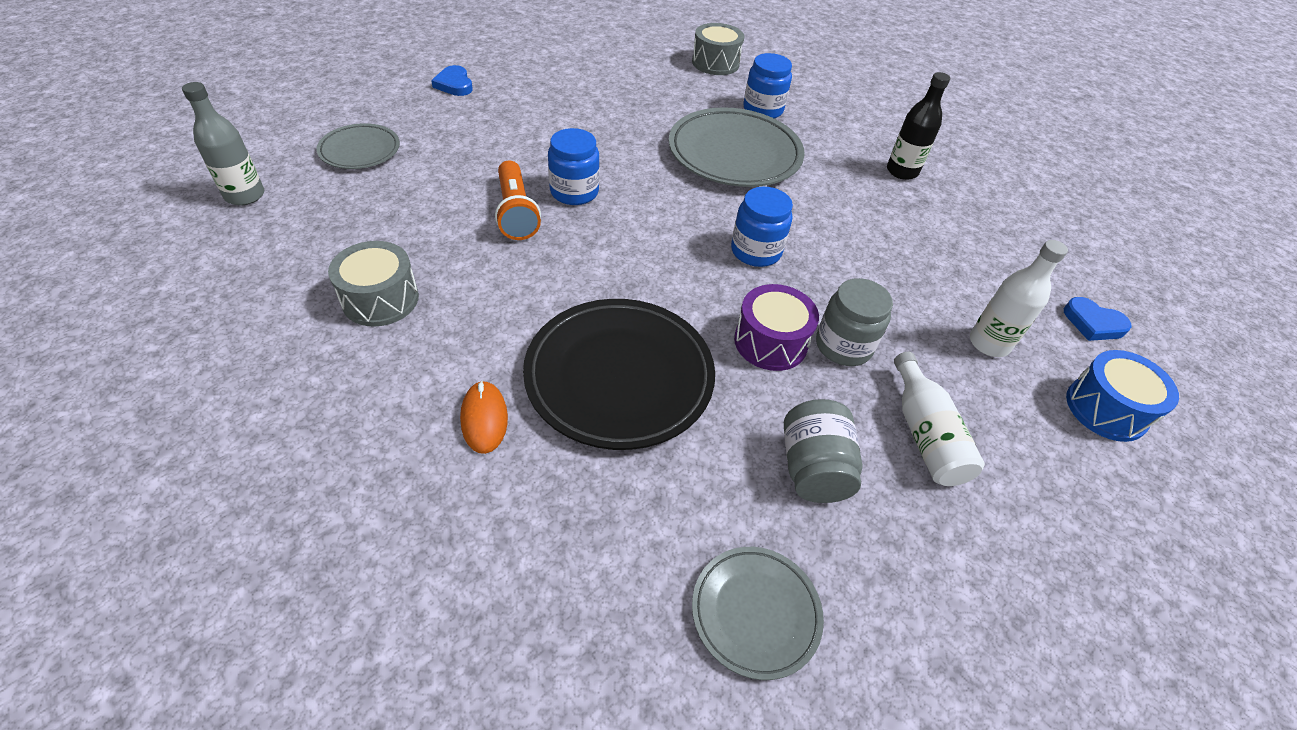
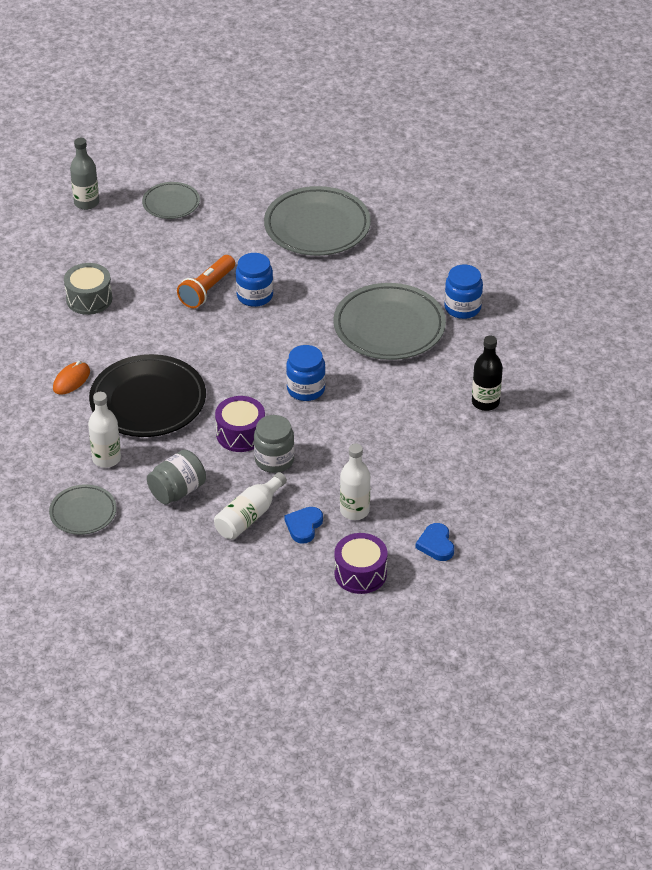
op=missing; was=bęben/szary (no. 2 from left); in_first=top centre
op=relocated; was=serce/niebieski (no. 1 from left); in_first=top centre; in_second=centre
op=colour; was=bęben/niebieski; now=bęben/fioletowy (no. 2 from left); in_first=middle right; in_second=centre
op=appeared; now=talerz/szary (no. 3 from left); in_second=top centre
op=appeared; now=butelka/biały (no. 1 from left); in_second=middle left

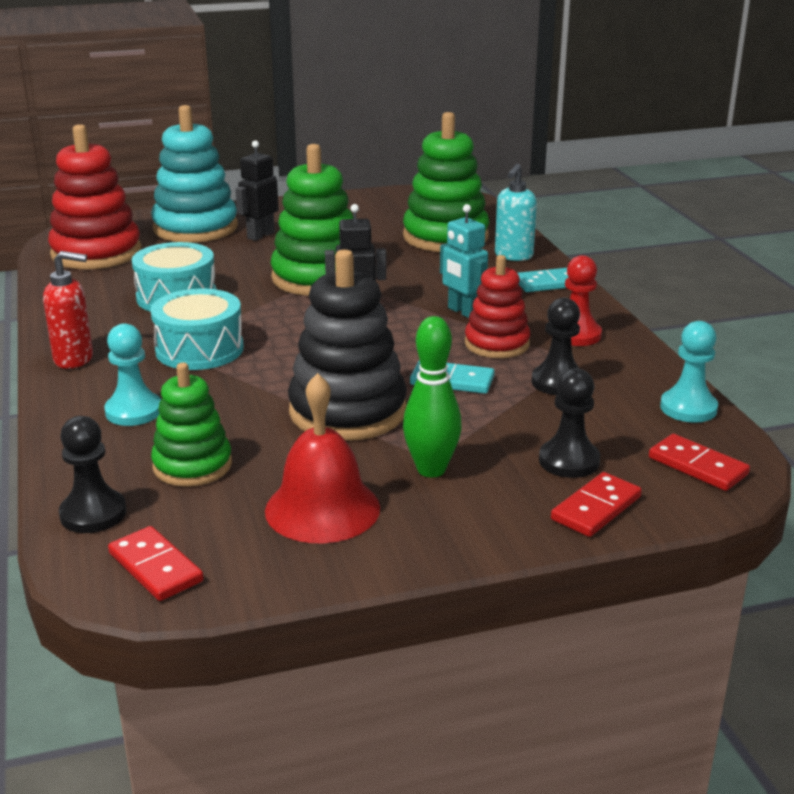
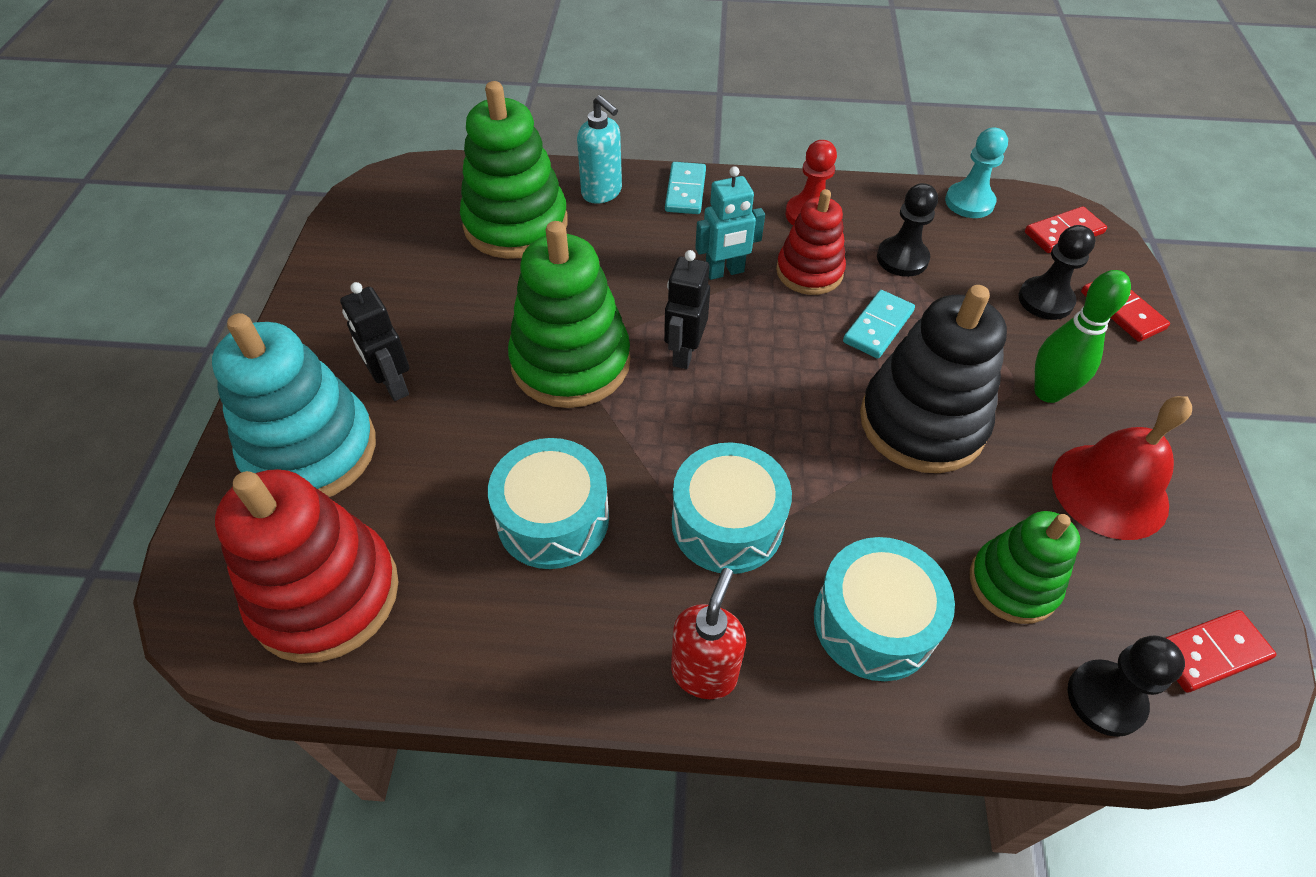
op=exchanged; was=pionek/turkusowy (no. 1 from left); now=bęben/turkusowy (no. 3 from left); in_first=middle left; in_second=bottom right

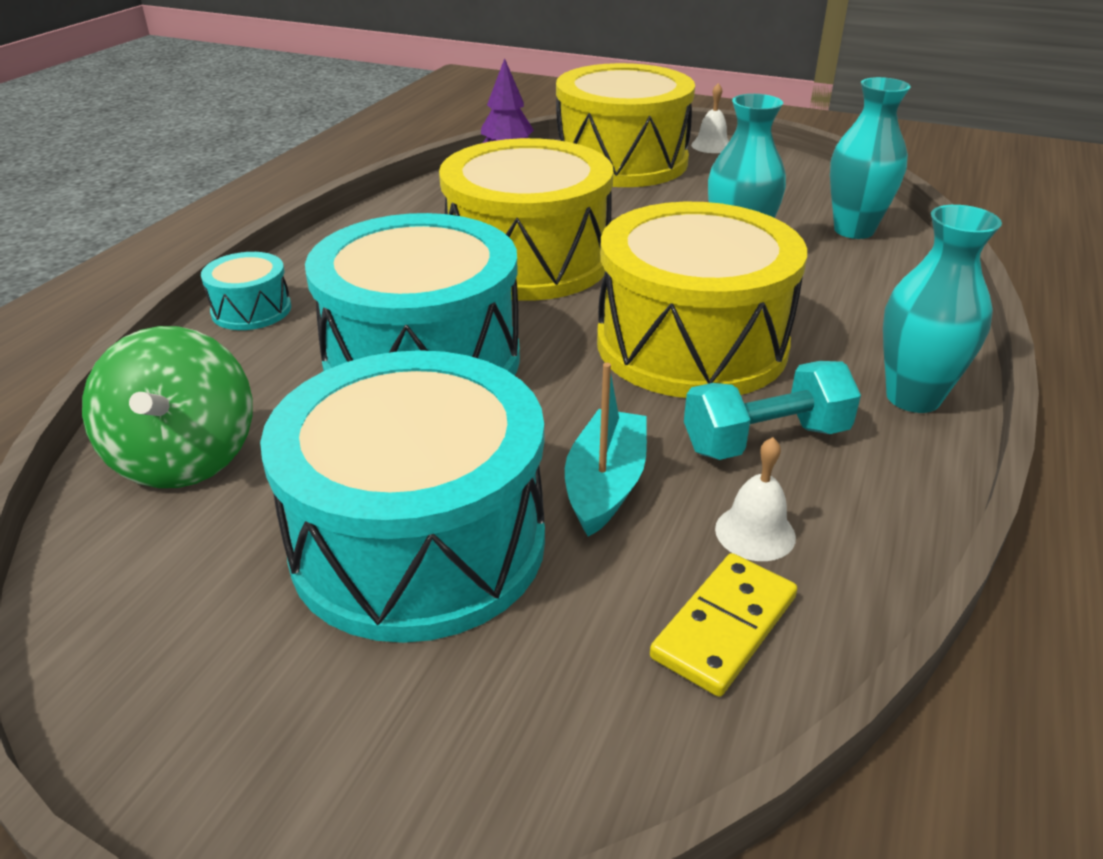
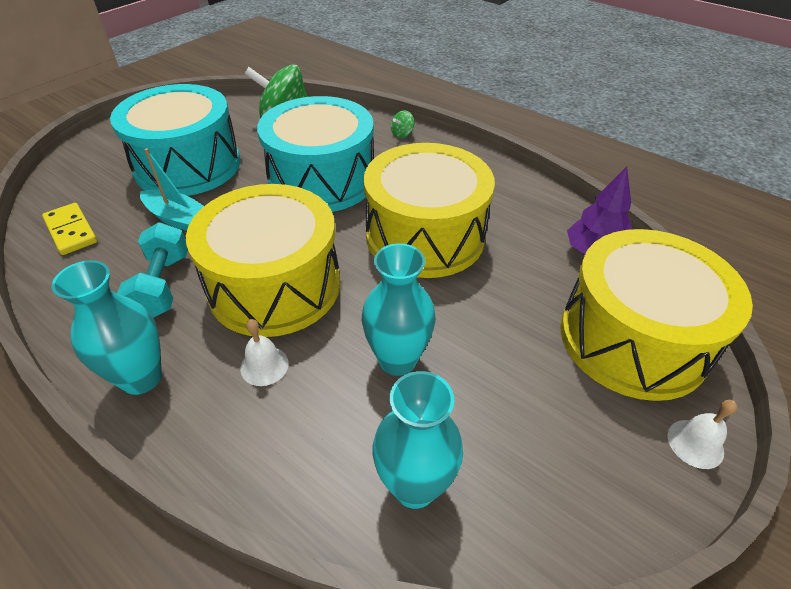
op=exchanged; was=bęben/turkusowy (no. 1 from left); now=bączek/zielony (no. 2 from left); in_first=middle left; in_second=top centre
op=relocated; was=dzwonek/biały (no. 2 from left in the first image); now=dzwonek/biały (no. 1 from left); in_first=middle right; in_second=centre

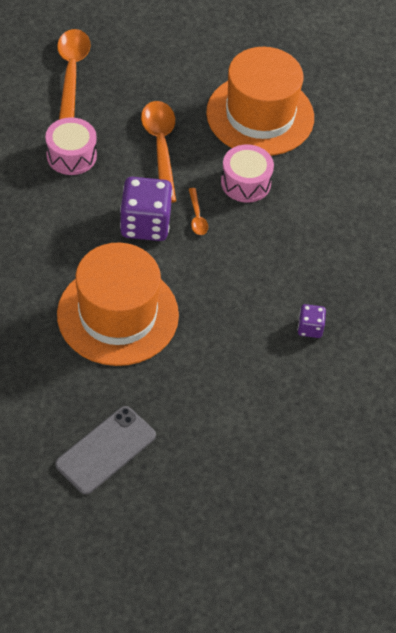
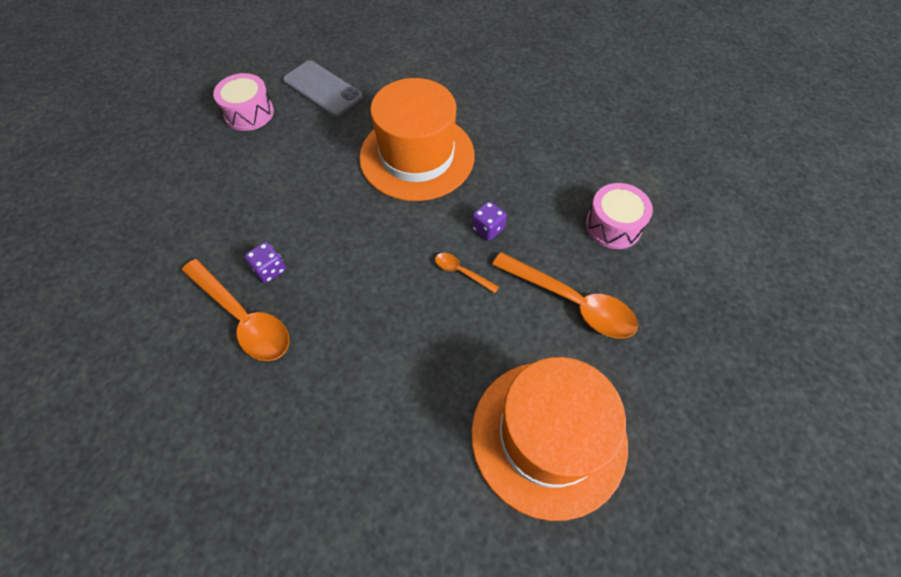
op=relocated; was=łyżka/pomarańczowy (no. 1 from left); in_first=top left; in_second=middle left
op=relocated; was=bęben/różowy (no. 2 from left in the first image); now=bęben/różowy (no. 1 from left); in_first=top centre; in_second=top left
op=size; was=kostka do gry/fioletowy (no. 1 from left in the first image); in_first=top centre; in_second=centre; ratio=0.5
op=spun; was=telefon/szary; in_first=bottom left; in_second=top centre; clockwise=-45

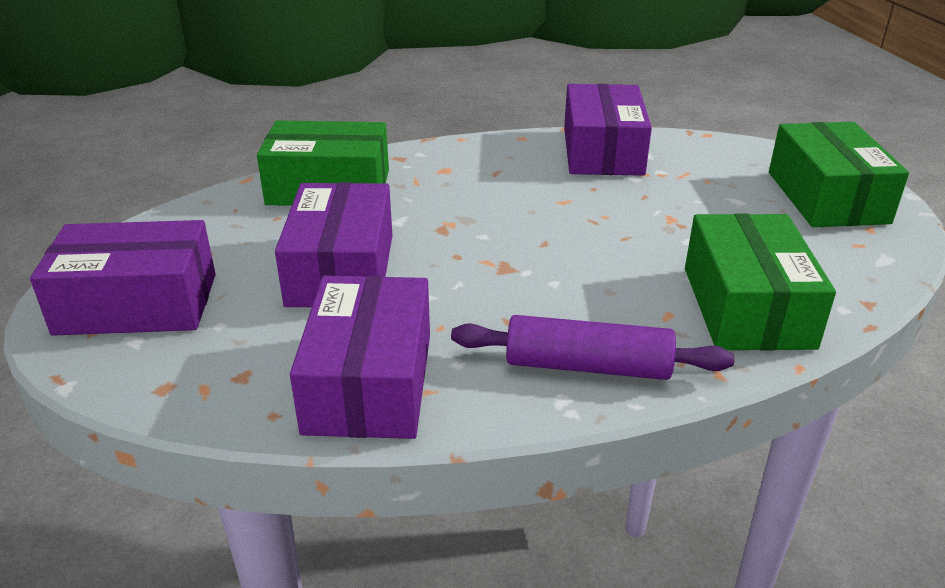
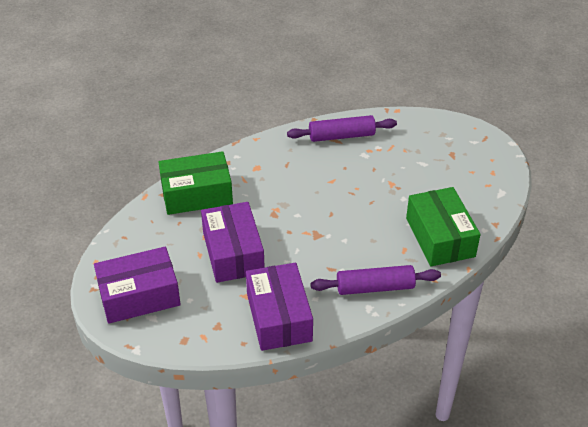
op=exchanged; was=pudełko/fioletowy (no. 4 from left); now=wałek do ciasta/fioletowy (no. 1 from left); in_first=top centre; in_second=top centre
op=missing; was=pudełko/zielony (no. 3 from left); in_first=top right

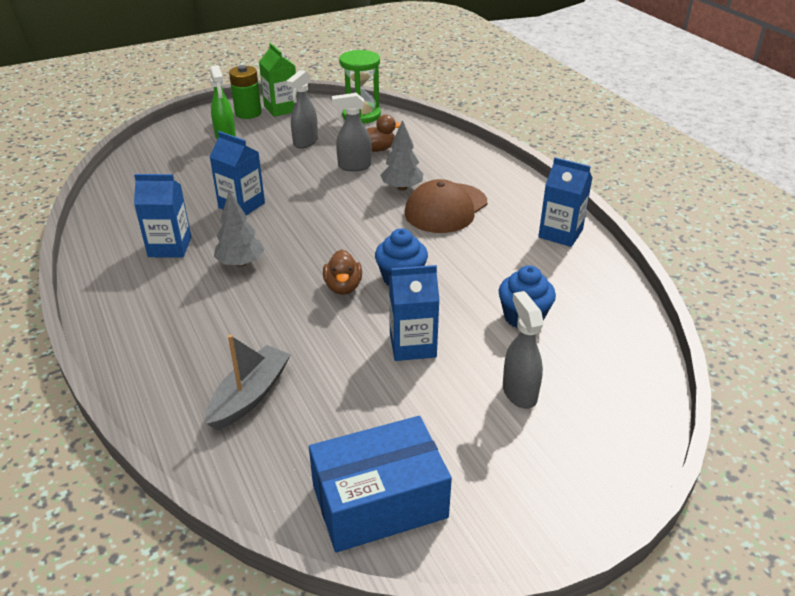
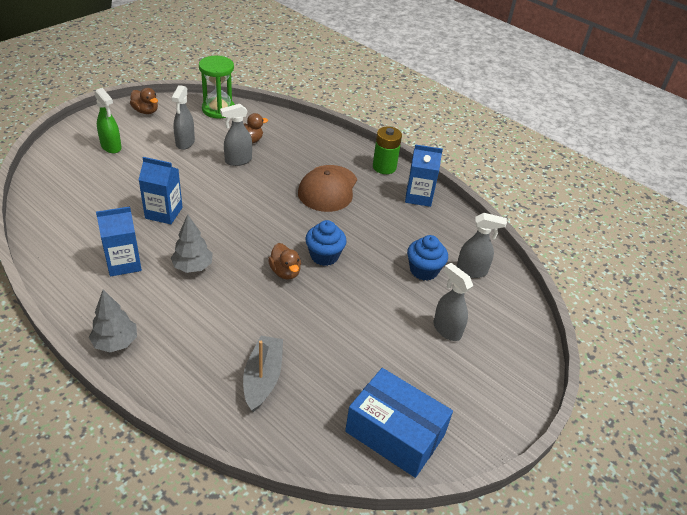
op=exchanged; was=karton mleka/zielony; now=kaczka/brązowy (no. 1 from left); in_first=top centre; in_second=top left
op=relocated; was=bateria/zielony; in_first=top left; in_second=top centre
op=relocated; was=drzewko/szary (no. 2 from left in the first image); now=drzewko/szary (no. 1 from left); in_first=top centre; in_second=middle left
op=missing; was=karton mleka/niebieski (no. 3 from left); in_first=centre
op=spun; was=pudełko/niebieski; in_first=bottom centre; in_second=bottom centre; clockwise=75
op=appeared; now=spryskiwacz/szary (no. 4 from left); in_second=middle right

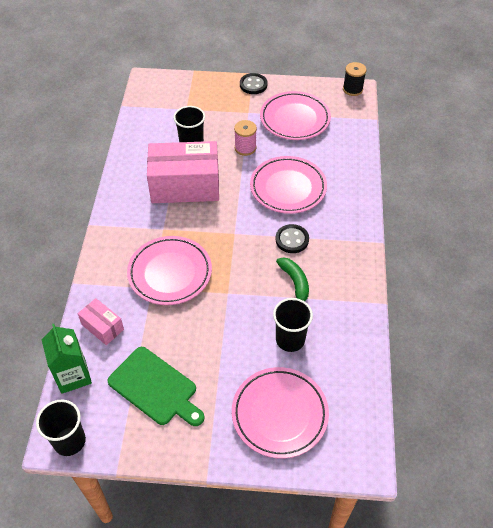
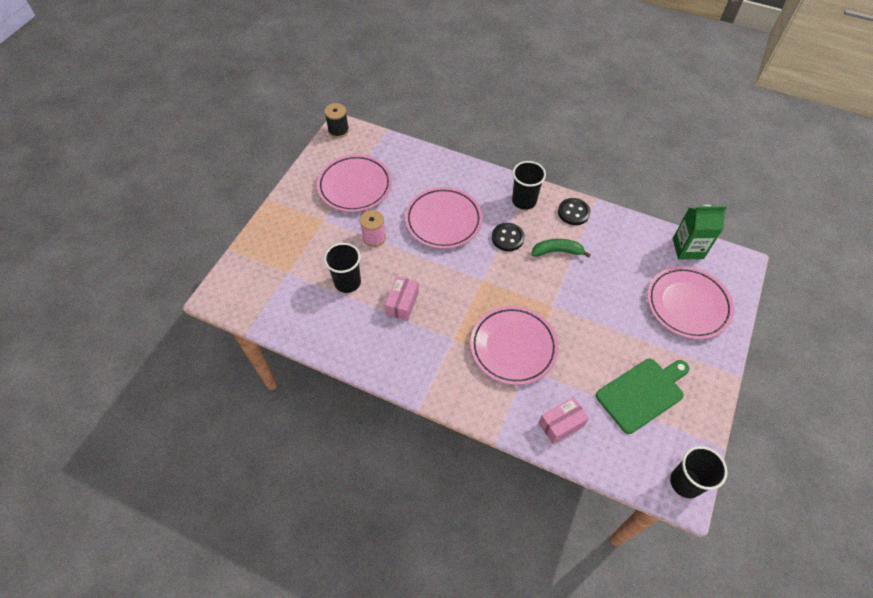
op=relocated; was=guzik/czarny (no. 1 from left in the first image); now=guzik/czarny (no. 2 from left); in_first=top centre; in_second=centre
op=size; was=pudełko/różowy (no. 2 from left in the first image); in_first=top centre; in_second=centre; ratio=0.47
op=relocated; was=szklanka/czarny (no. 3 from left in the first image); now=szklanka/czarny (no. 2 from left); in_first=centre; in_second=top centre
op=relocated; was=karton mleka/zielony; in_first=bottom left; in_second=middle right

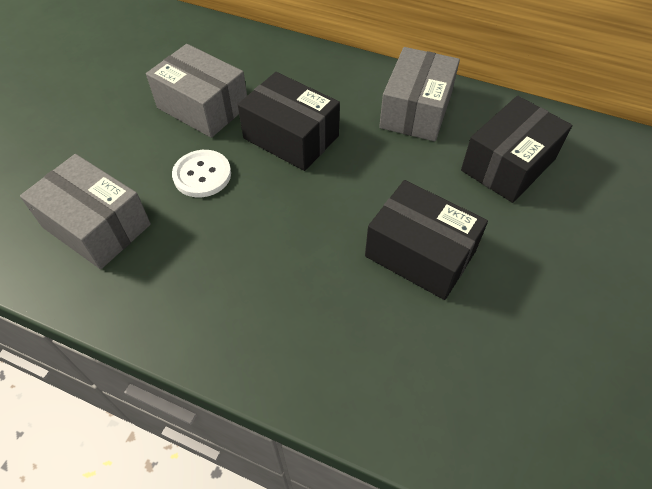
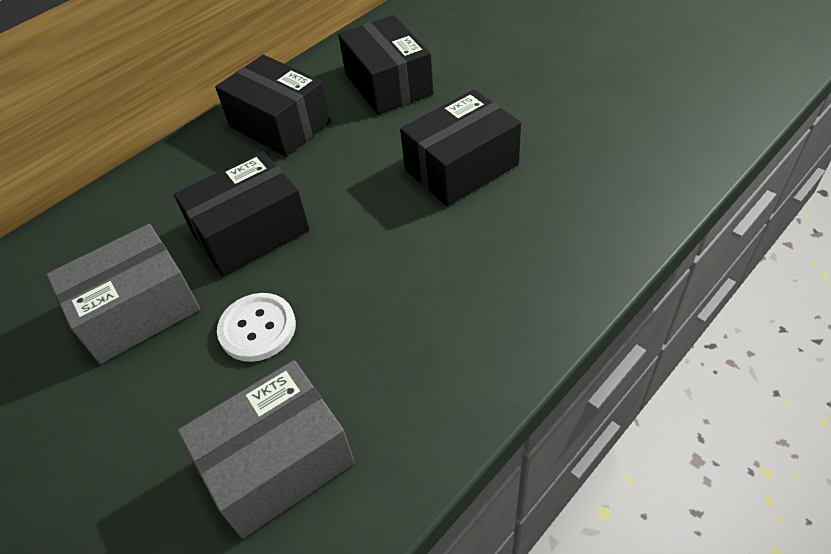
op=colour; was=pudełko/szary (no. 3 from left); now=pudełko/czarny (no. 2 from left); in_first=top centre; in_second=top left

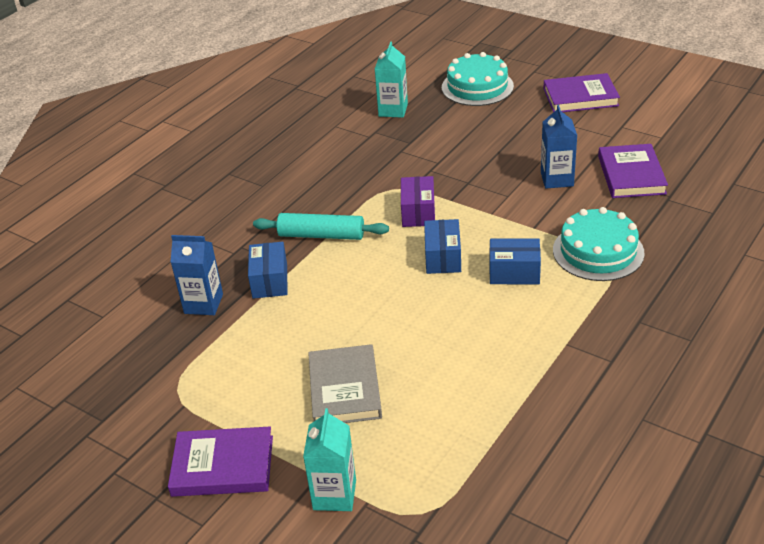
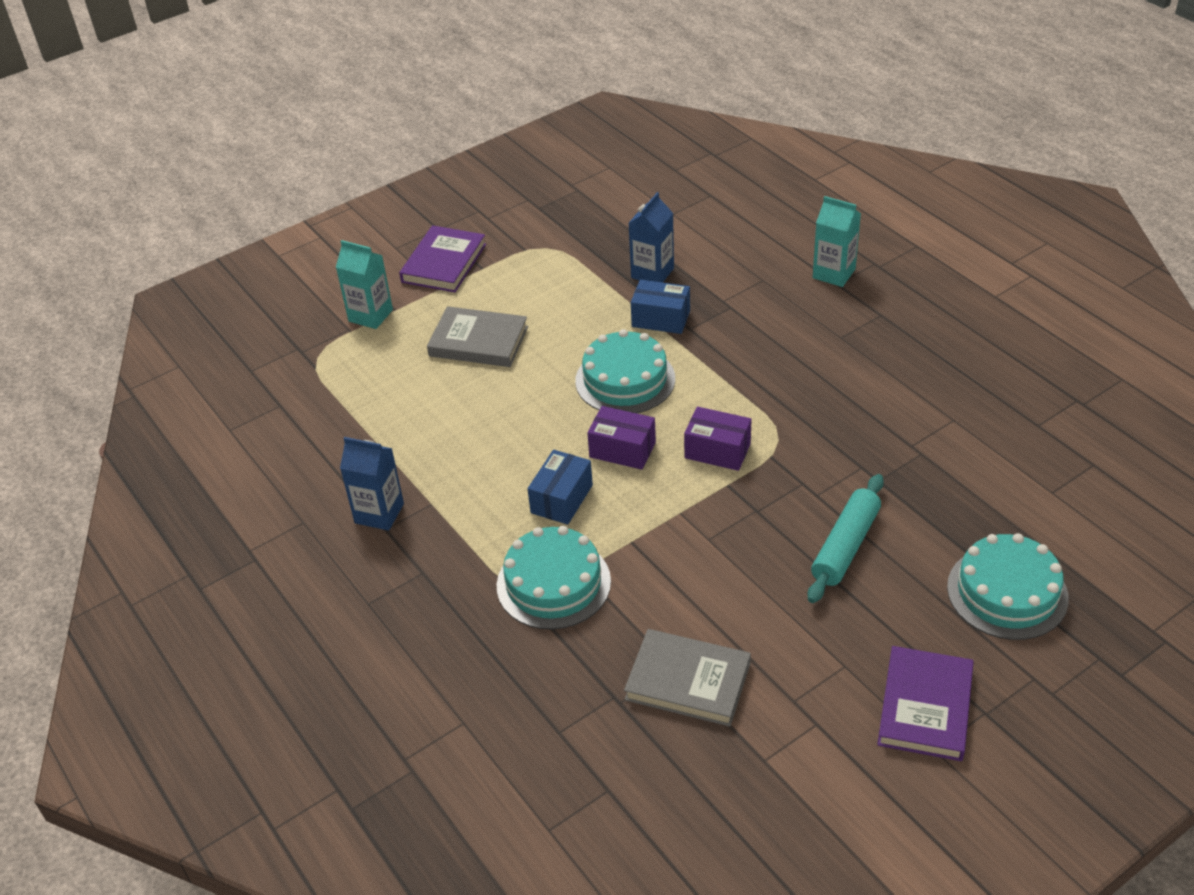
op=relocated; was=karton mleka/turkusowy (no. 2 from left); in_first=top centre; in_second=top right
op=relocated; was=karton mleka/niebieski (no. 2 from left in the first image); now=karton mleka/niebieski (no. 1 from left); in_first=top right; in_second=middle left
op=colour; was=książka/fioletowy (no. 3 from left); now=książka/szary (no. 2 from left); in_first=top right; in_second=bottom centre
op=relocated; was=wałek do ciasta/turkusowy; in_first=centre; in_second=middle right
op=colour; was=pudełko/niebieski (no. 2 from left); now=pudełko/fioletowy (no. 1 from left); in_first=centre; in_second=centre
op=appeared; now=tort/turkusowy (no. 2 from left); in_second=centre

